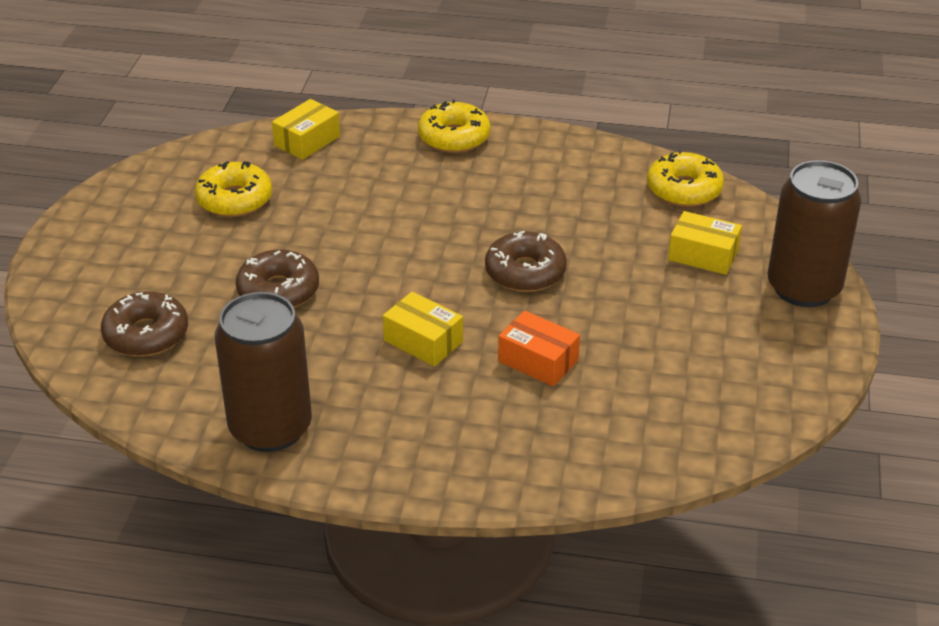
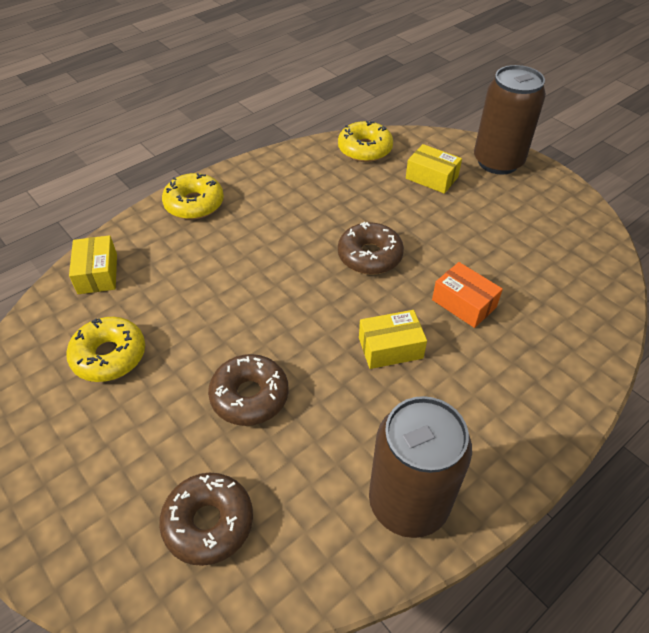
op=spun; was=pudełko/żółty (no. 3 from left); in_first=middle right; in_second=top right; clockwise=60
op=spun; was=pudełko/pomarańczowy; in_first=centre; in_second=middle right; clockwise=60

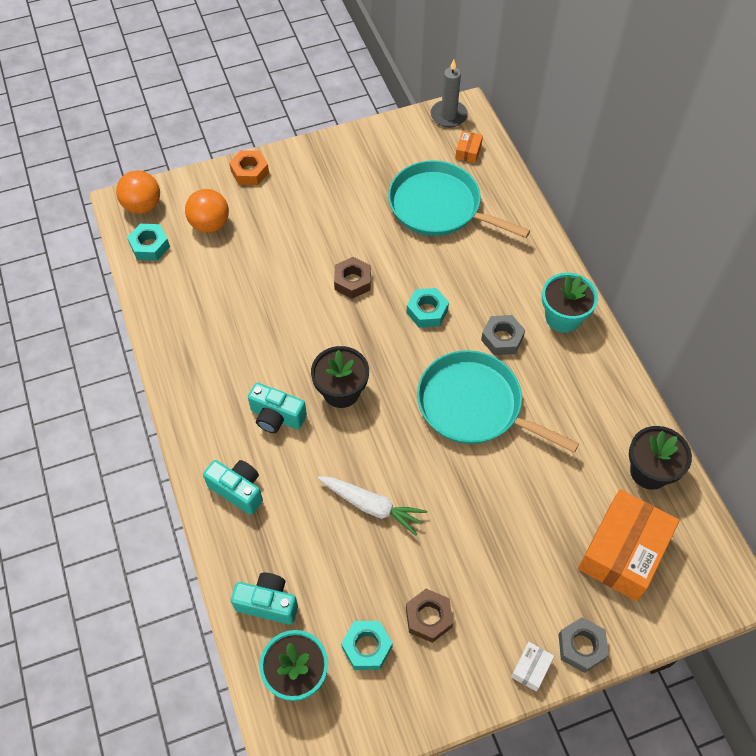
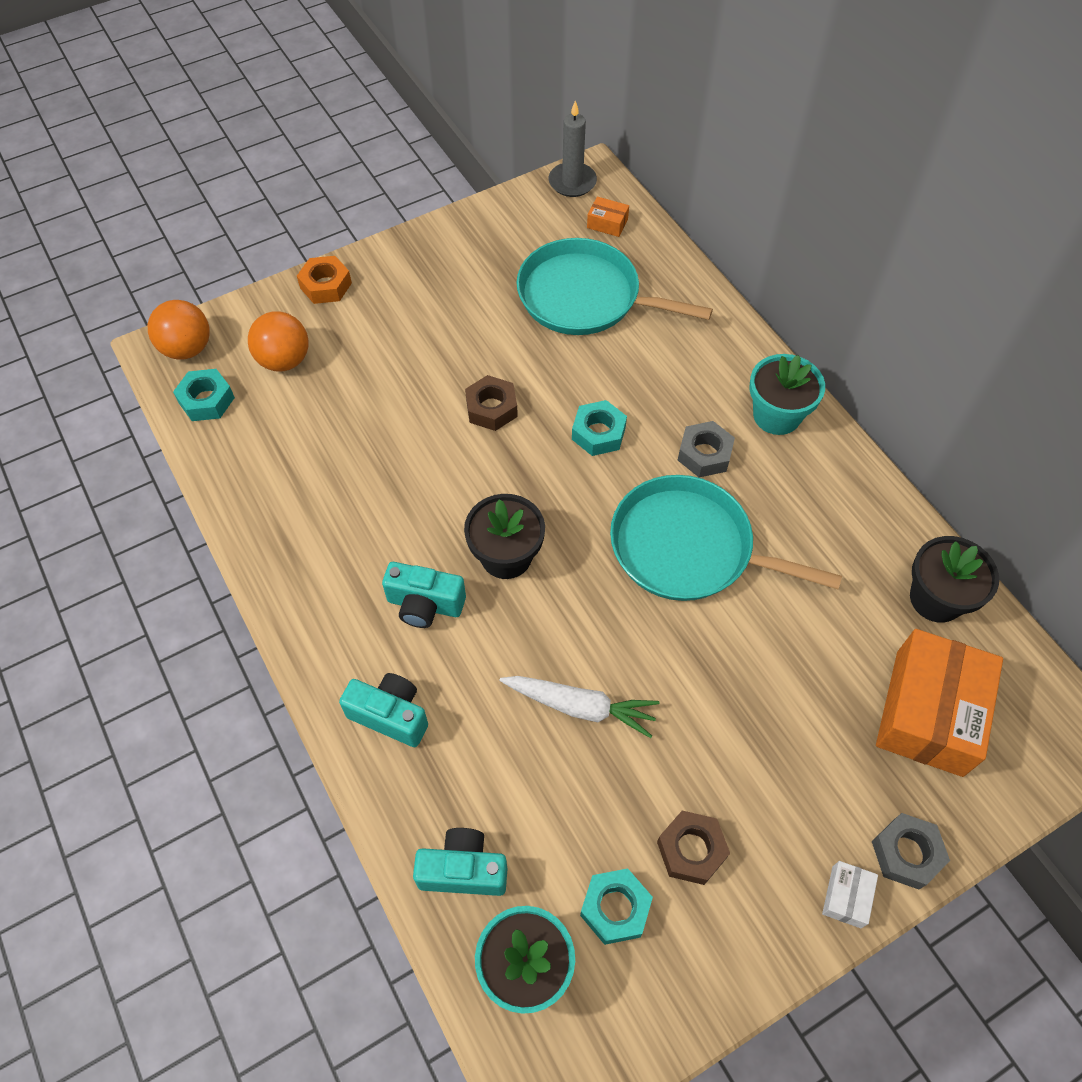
op=spun; was=pudełko/pomarańczowy (no. 1 from left); in_first=top centre; in_second=top centre; clockwise=-75

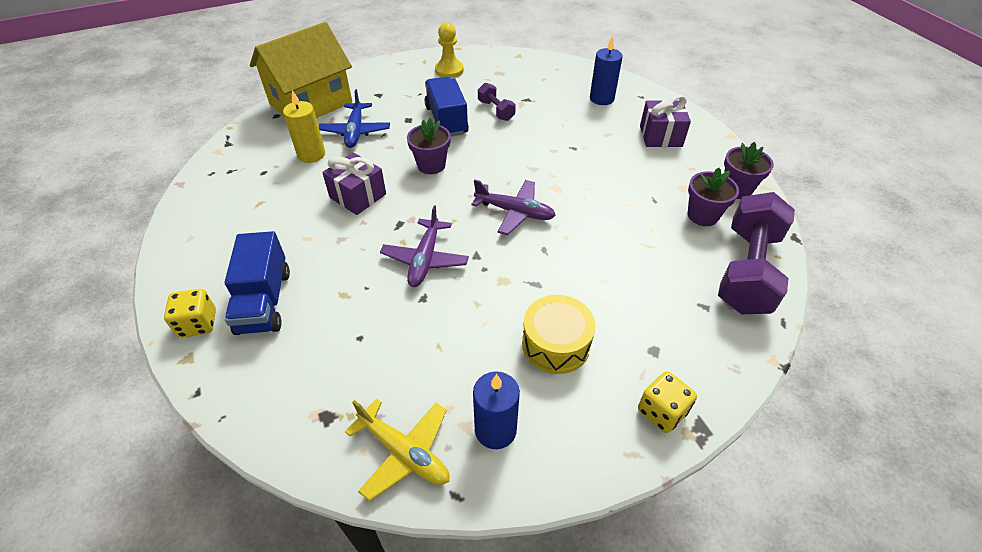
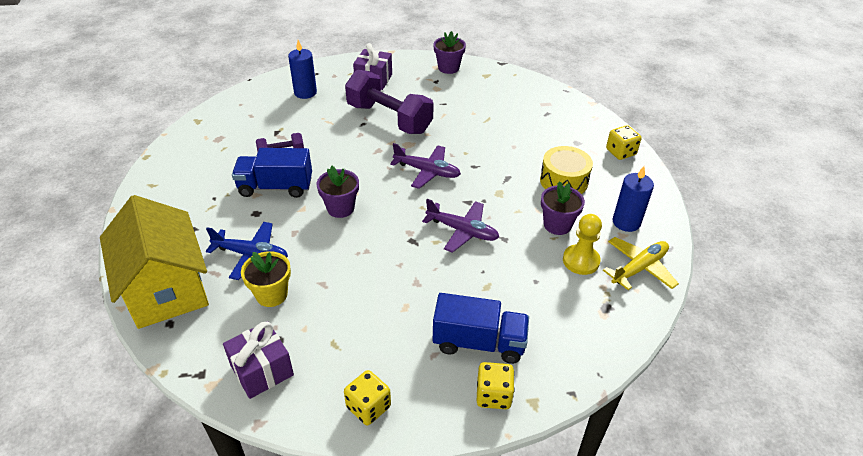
op=relocated; was=pionek/żółty; in_first=top centre; in_second=middle right
op=exchanged; was=świeca/żółty; now=doniczka/żółty; in_first=top left; in_second=middle left
op=relocated; was=prezent/fioletowy (no. 1 from left); in_first=top centre; in_second=bottom left
op=relocated; was=doniczka/fioletowy (no. 2 from left in the first image); now=doniczka/fioletowy (no. 3 from left); in_first=middle right; in_second=centre
op=spun; was=samolot/fioletowy (no. 2 from left in the first image); in_first=centre; in_second=centre; clockwise=75
op=relocated; was=hantel/fioletowy (no. 2 from left); in_first=middle right; in_second=top centre
op=appeared; now=kostka do gry/żółty (no. 1 from left); in_second=bottom centre

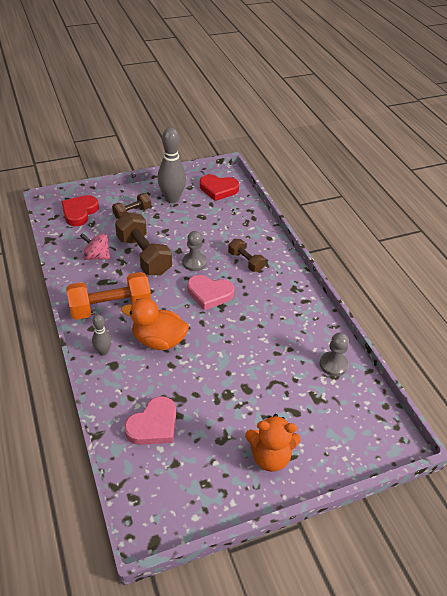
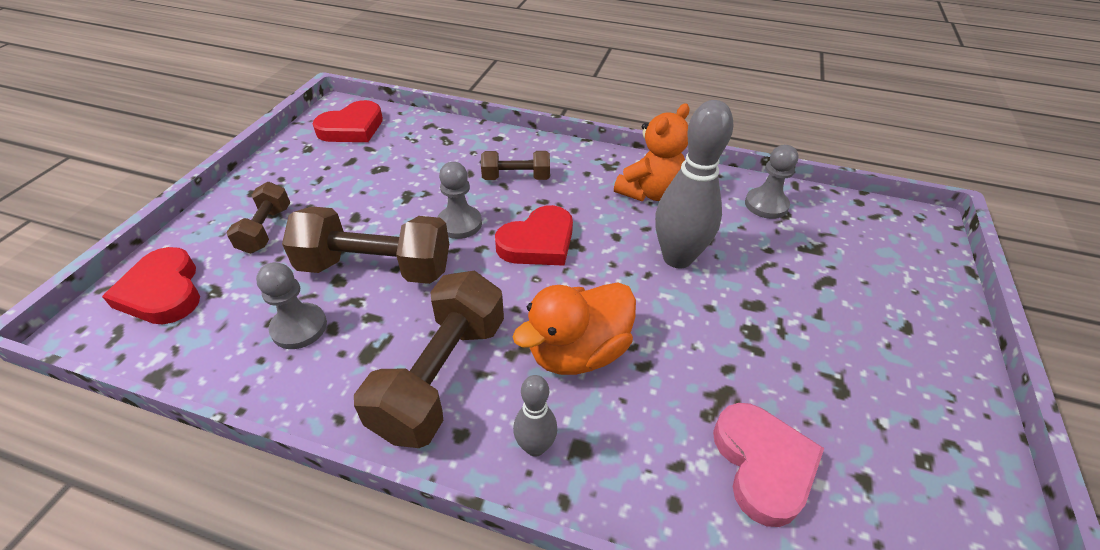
op=relocated; was=kręgiel/szary (no. 2 from left); in_first=top centre; in_second=centre
op=exchanged; was=bączek/różowy; now=pionek/szary (no. 1 from left); in_first=middle left; in_second=middle left
op=colour; was=hantel/pomarańczowy; now=hantel/brązowy (no. 3 from left); in_first=middle left; in_second=centre
op=colour; was=serce/różowy (no. 2 from left); now=serce/czerwony (no. 3 from left); in_first=centre; in_second=centre
op=relocated; was=miś/pomarańczowy; in_first=bottom centre; in_second=top centre

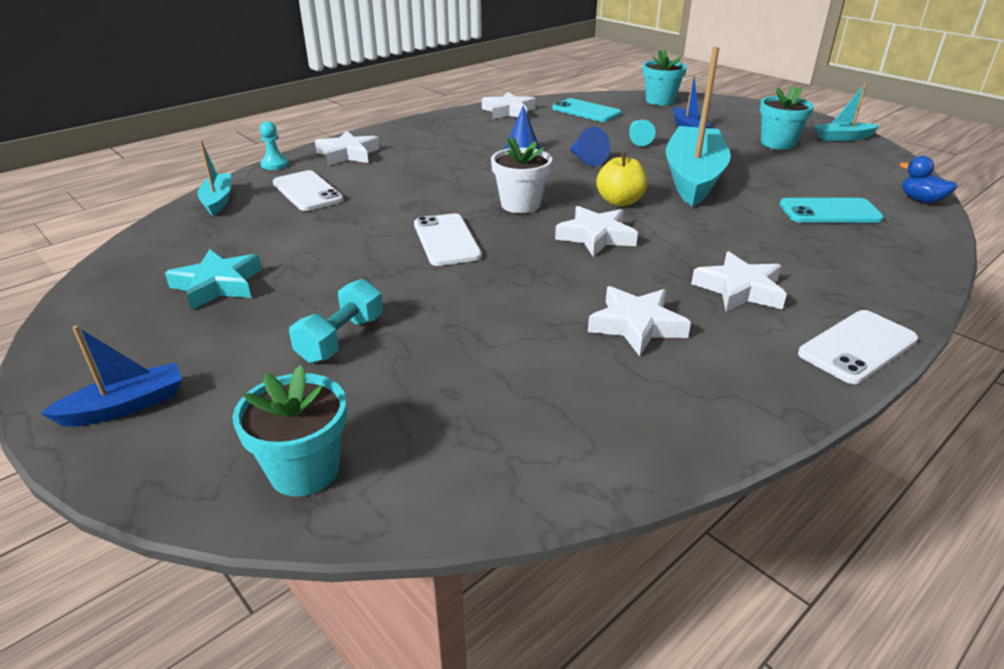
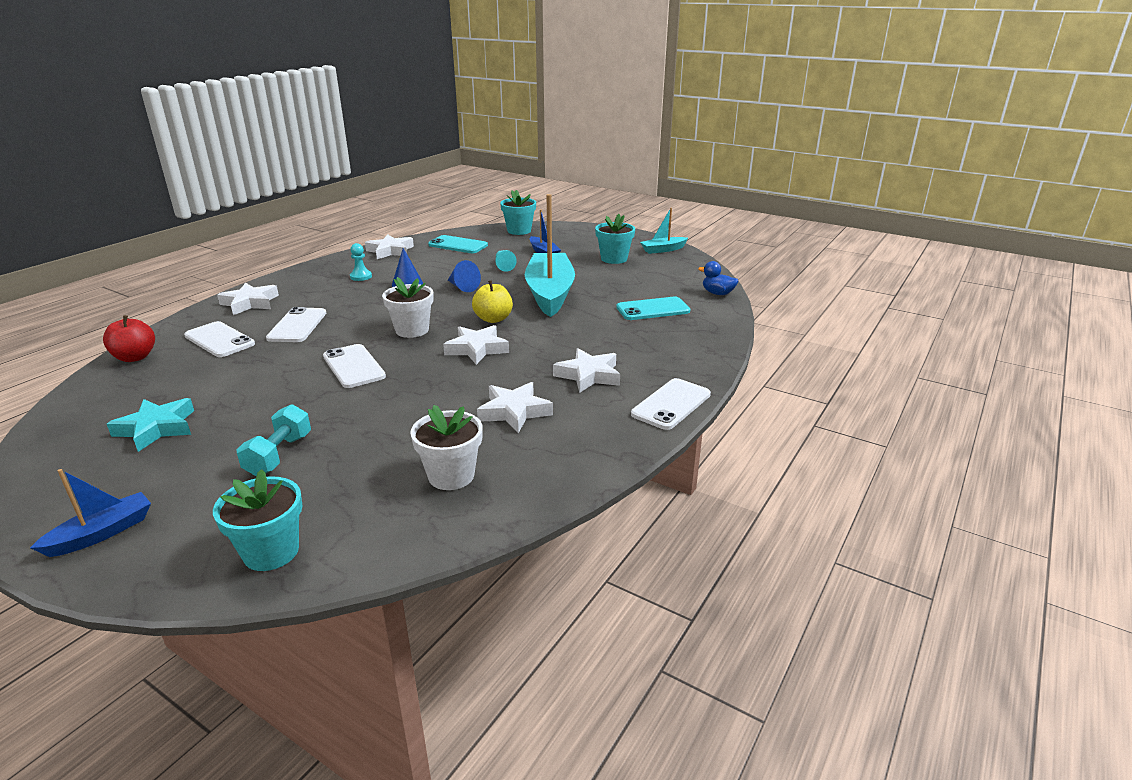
op=relocated; was=pionek/turkusowy (no. 1 from left); in_first=top left; in_second=middle left
op=exchanged; was=łódka/turkusowy (no. 1 from left); now=jabłko/czerwony; in_first=top left; in_second=middle left
op=appeared; now=telefon/biały (no. 2 from left); in_second=middle left
op=appeared; now=doniczka/biały (no. 2 from left); in_second=centre

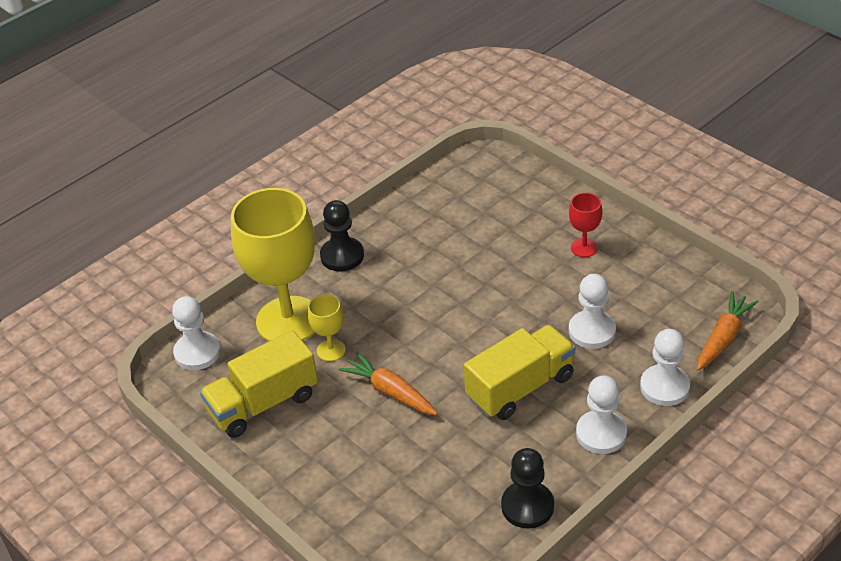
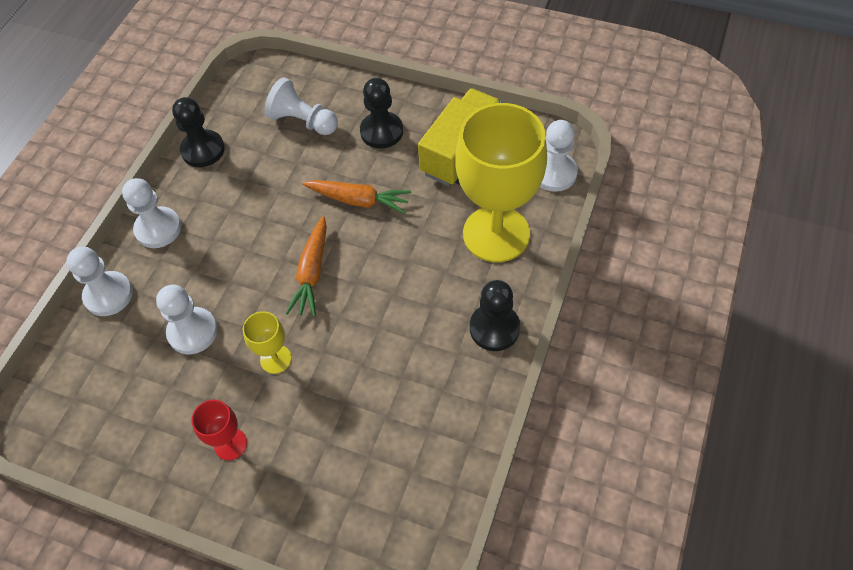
op=relocated; was=marchewka/pomarańczowy (no. 2 from left in the first image); now=marchewka/pomarańczowy (no. 1 from left); in_first=middle right; in_second=centre
op=relocated; was=kielich/żółty (no. 2 from left in the first image); now=kielich/żółty (no. 1 from left); in_first=centre; in_second=middle left
op=missing; was=ciężarówka/żółty (no. 2 from left); in_first=centre
op=appeared; now=pionek/biały (no. 4 from left); in_second=top centre
op=appeared; now=pionek/czarny (no. 2 from left); in_second=top centre

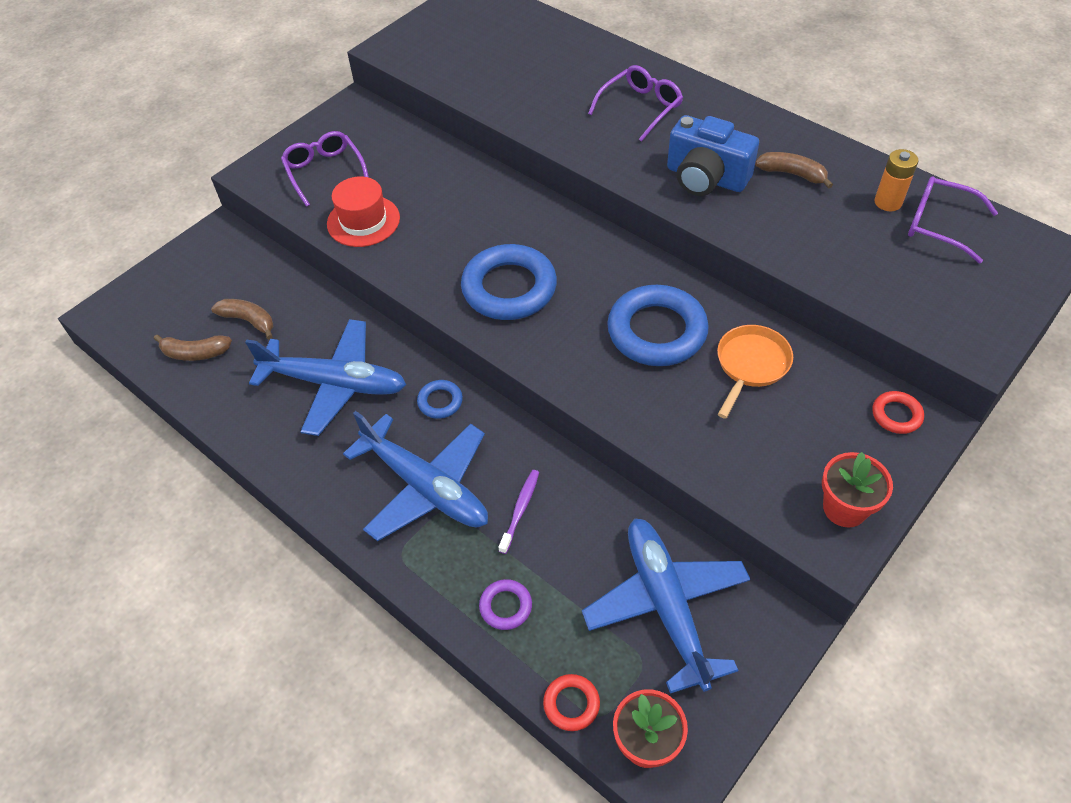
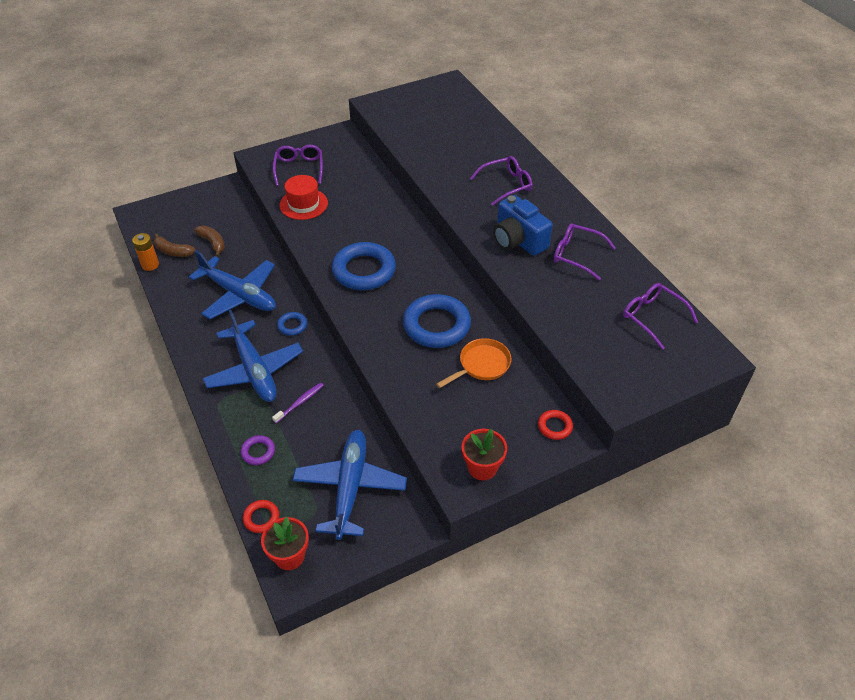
op=relocated; was=bateria/pomarańczowy; in_first=top right; in_second=middle left
op=exchanged; was=banan/brązowy (no. 3 from left); now=okulary/fioletowy (no. 3 from left); in_first=top right; in_second=middle right

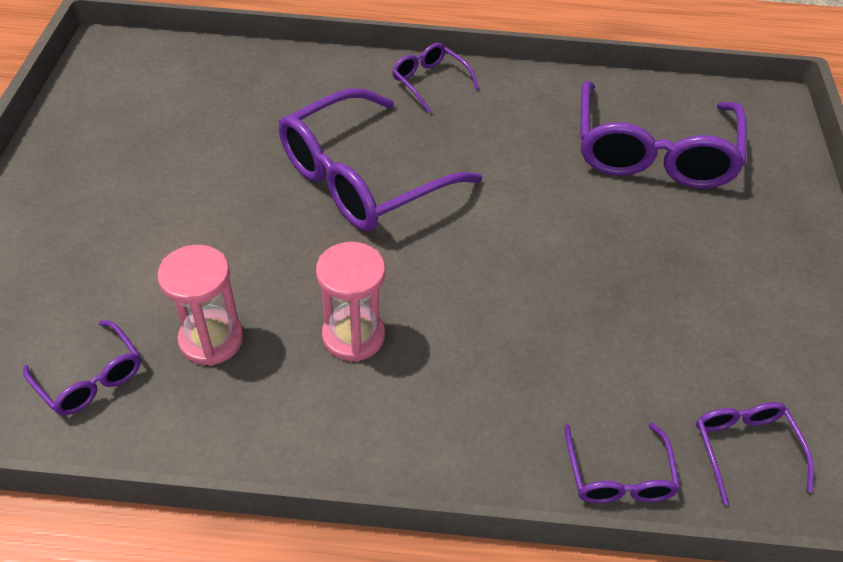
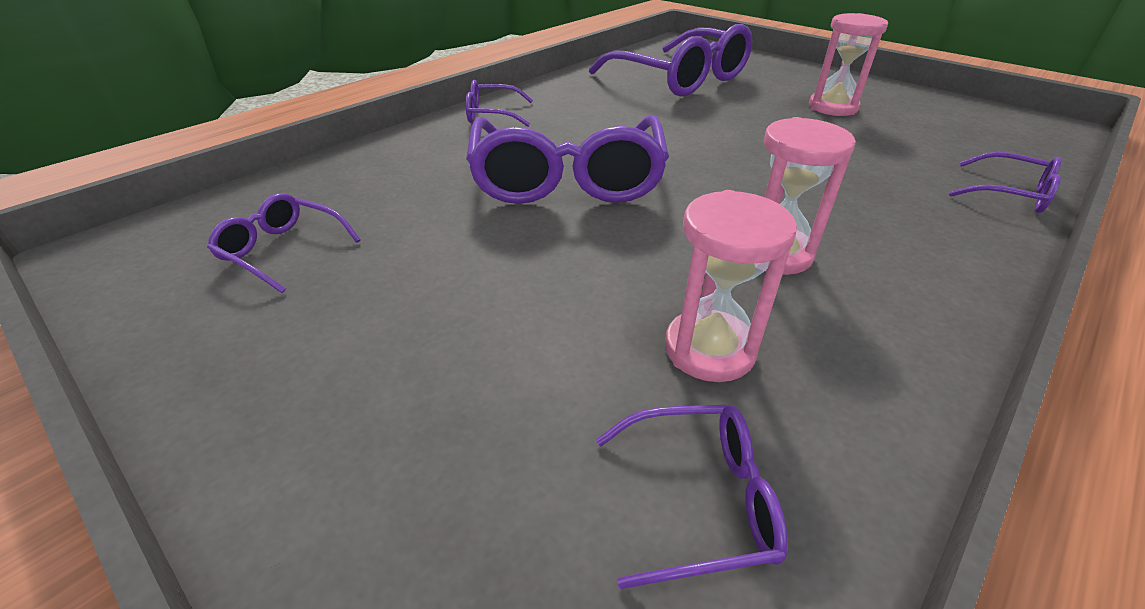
op=relocated; was=okulary/fioletowy (no. 6 from left in the first image); now=okulary/fioletowy (no. 1 from left); in_first=bottom right; in_second=middle left
op=appeared; now=klepsydra/różowy (no. 3 from left); in_second=top right

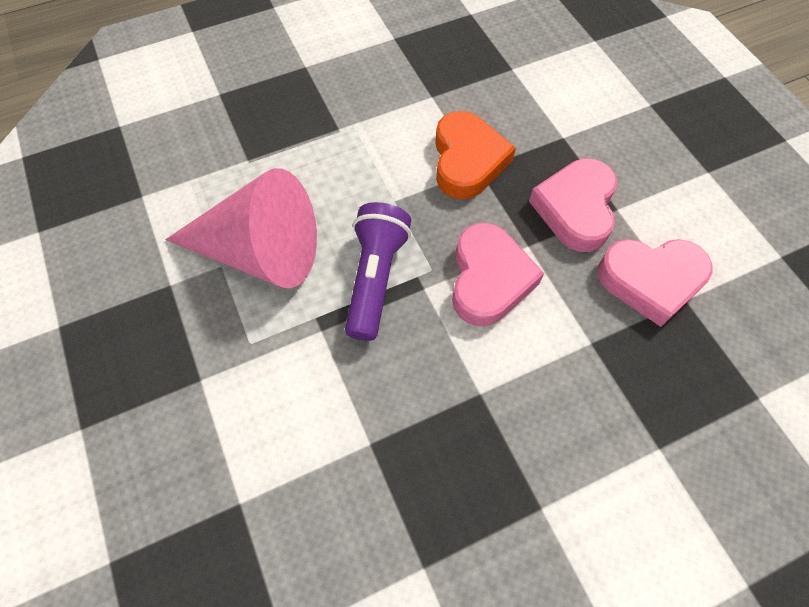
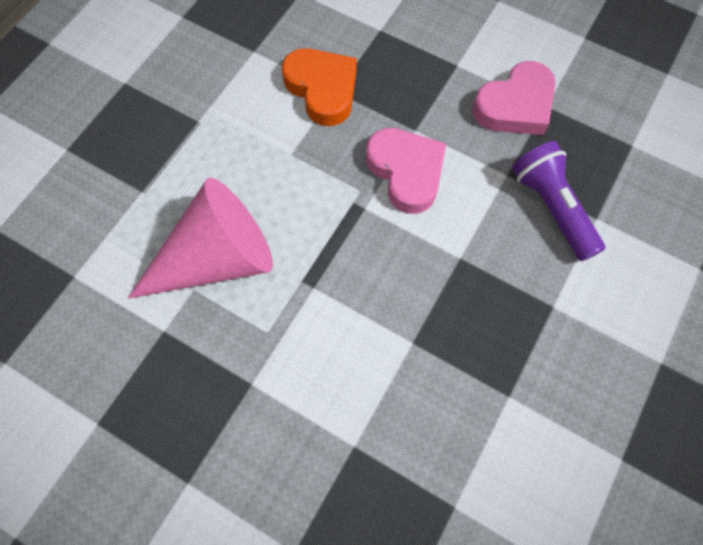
op=missing; was=serce/różowy (no. 2 from left); in_first=middle right
op=relocated; was=latarka/fioletowy; in_first=centre; in_second=middle right

